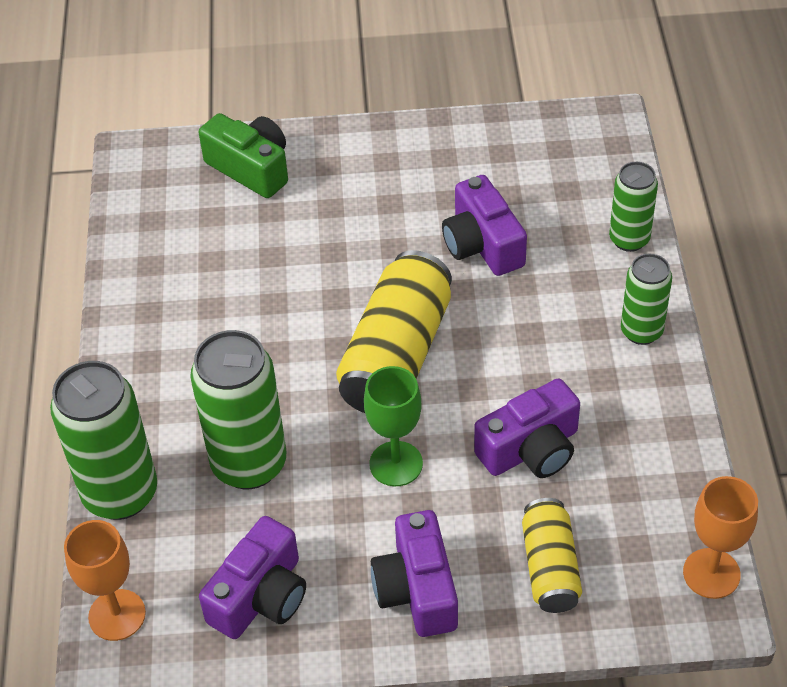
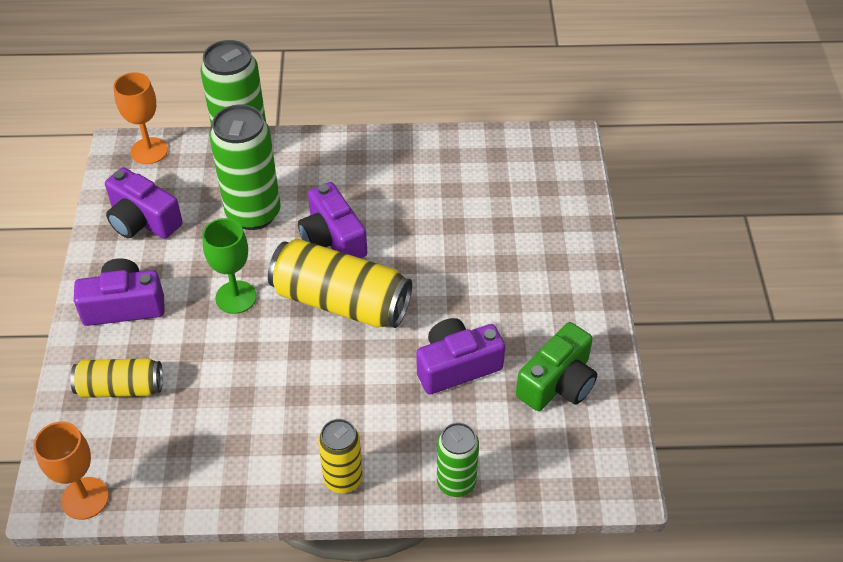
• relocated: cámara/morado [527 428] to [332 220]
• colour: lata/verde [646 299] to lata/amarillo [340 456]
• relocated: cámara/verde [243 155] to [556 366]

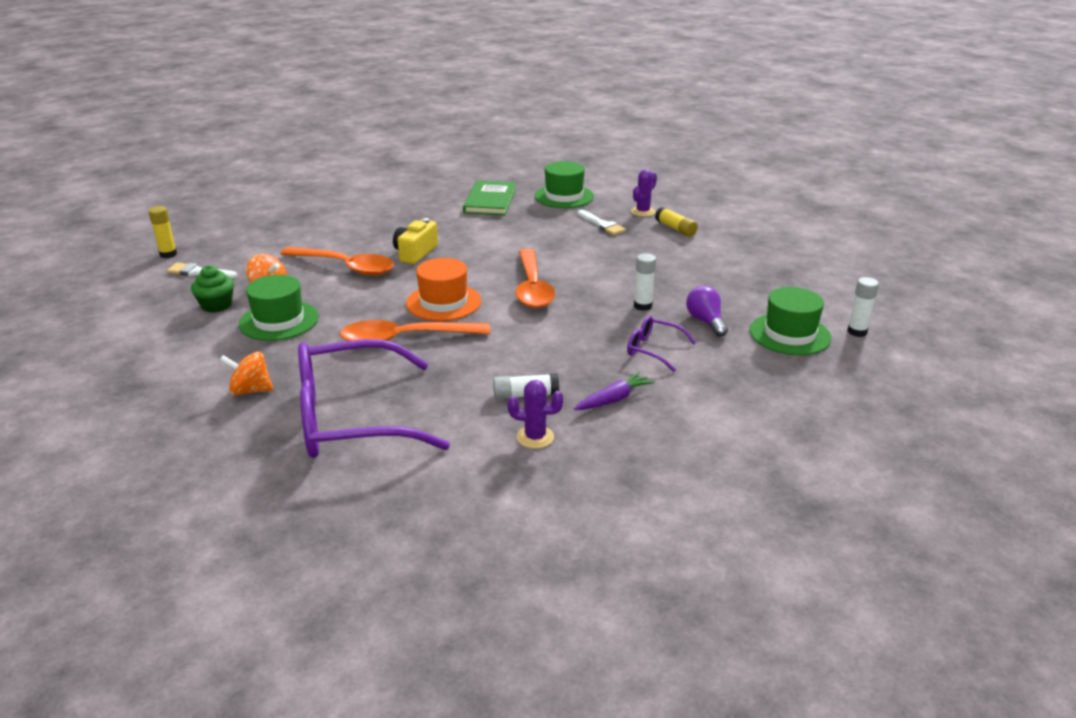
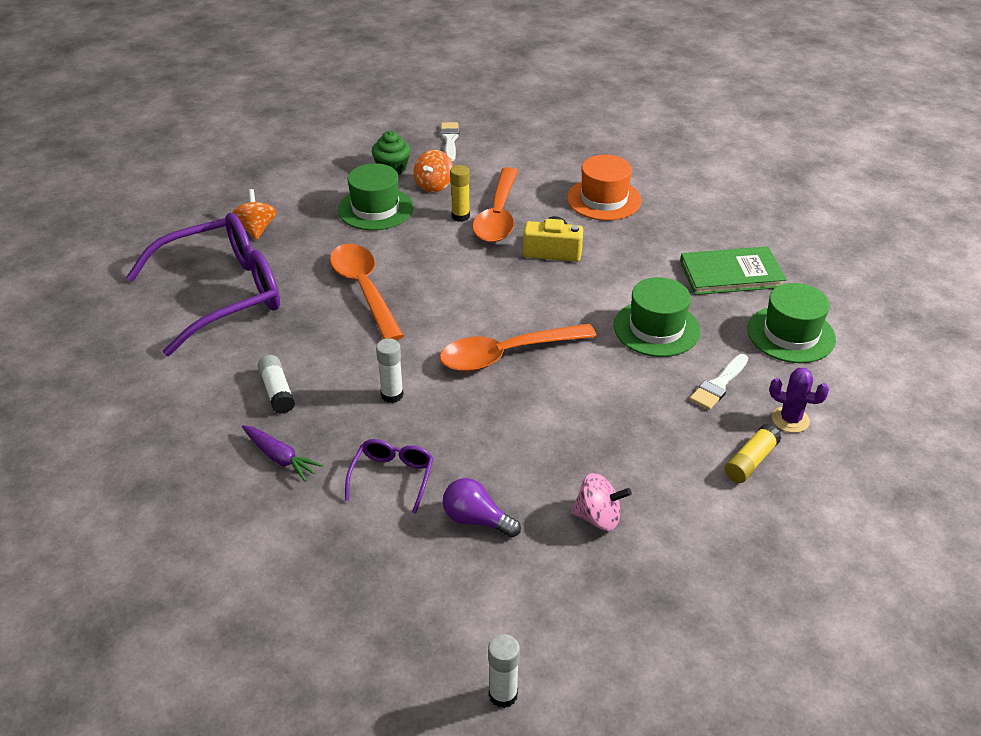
• spun: gafas/morado [374 398] = [203 284] 90 degrees clockwise
• relocated: barra de pegamento/blanco [645 282] to [390 370]
• spun: bombilla/morado [707 311] = [482 508] 120 degrees counterclockwise
• relocated: barra de pegamento/amarillo [162 232] to [460 193]
• relocated: sombrero/naranja [443 289] to [604 188]
• appeared: peonza/rosa [601 502]
• relocated: sombrero/verde [791 321] to [657 317]
• missing: cactus/morado [535 414]

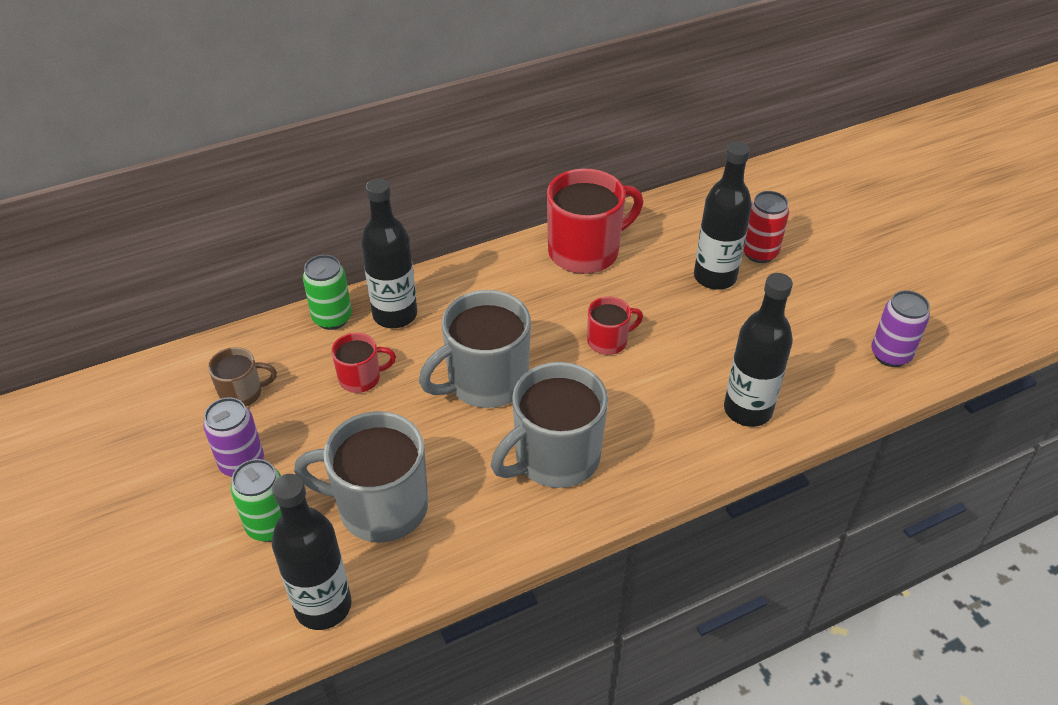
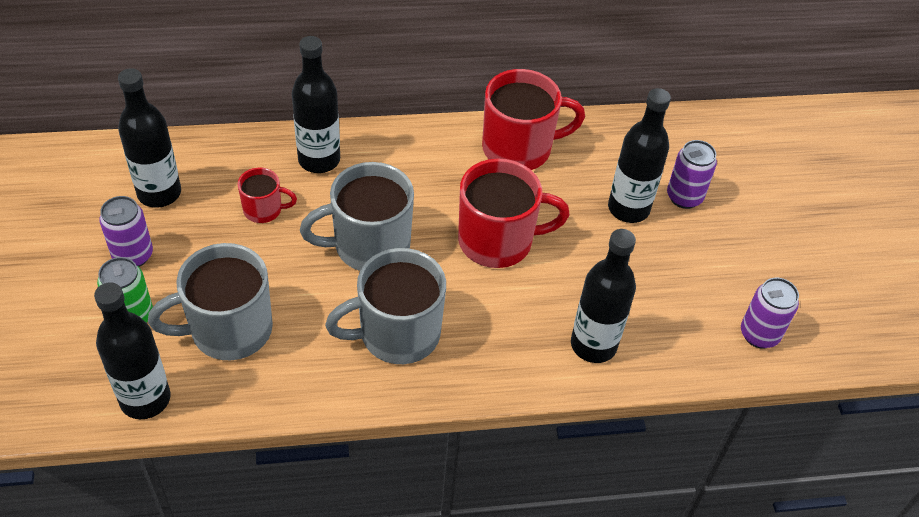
• exchanged: taza/marrón [242 377] to botella/negro [149 138]
• spun: taza/gris [361 476] = [210 301] 45 degrees counterclockwise
• size: taza/rojo [615 326] = [514 213] x1.93
• colour: lata/rojo [766 227] to lata/morado [692 174]
• missing: lata/verde [327 292]

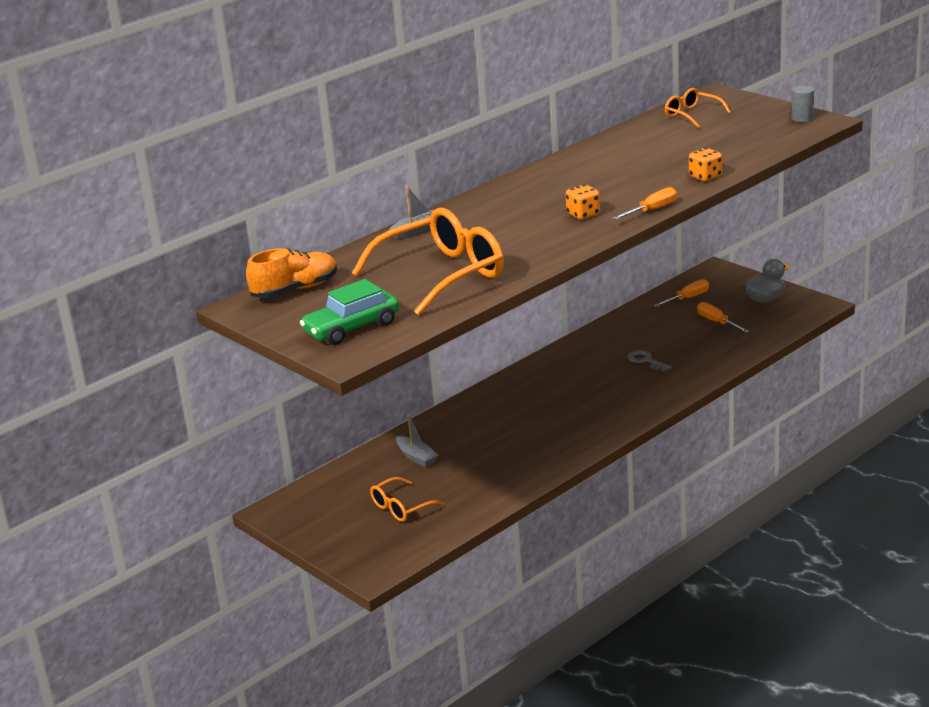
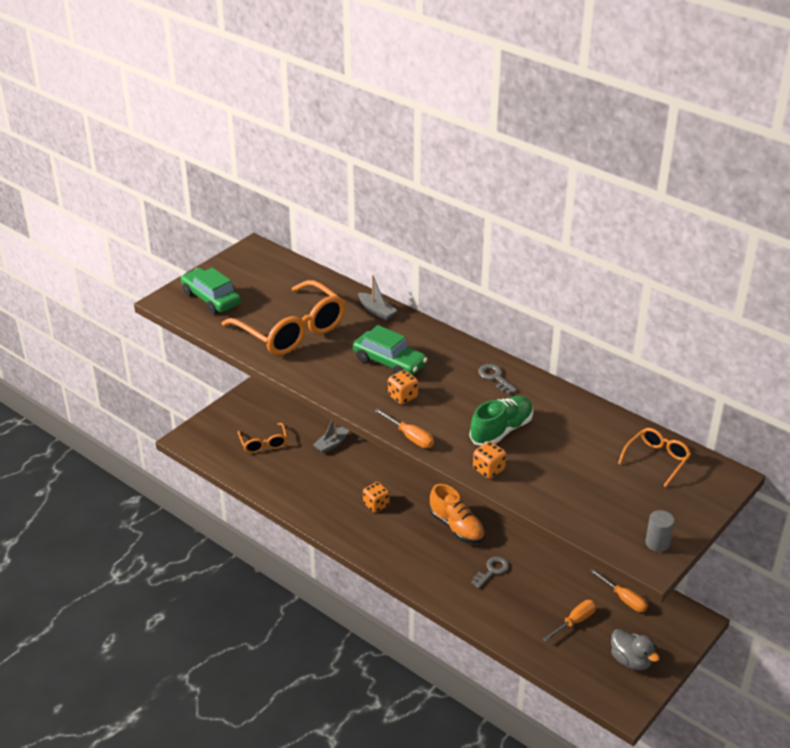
• spun: gafas/naranja [407 499] = [262 438] 150 degrees counterclockwise
• appeared: coche/verde [390 350]
• appeared: dado/naranja [376 497]
• relocated: zapato/naranja [291 273] to [457 514]
• appeared: zapato/verde [501 421]
• appeared: llave/gris [497 379]

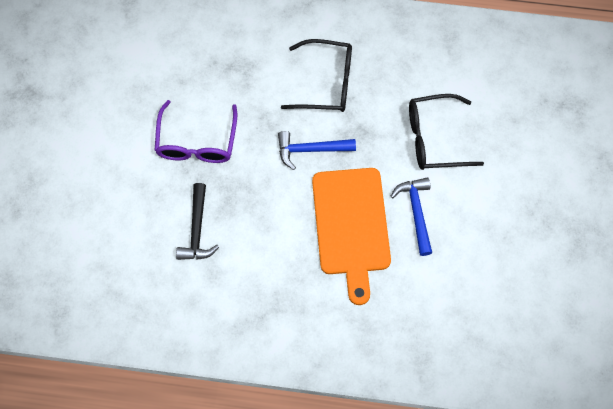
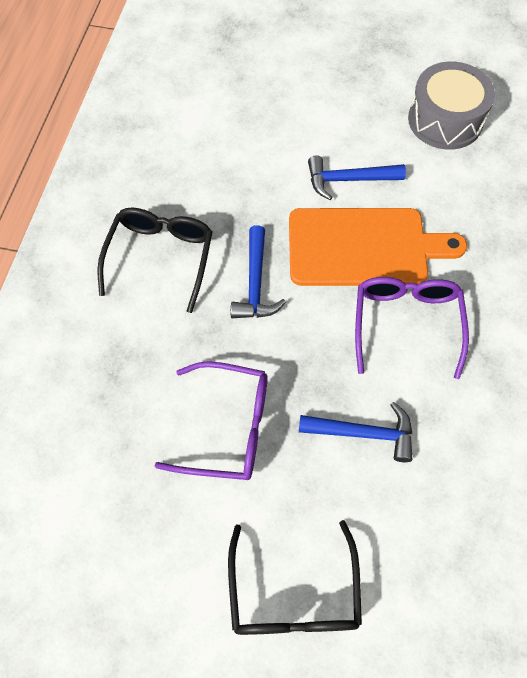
• relocated: gafas/negro [446 132] to [295 577]
• colour: martillo/negro [197 221] to martillo/azul [355 432]
• appeared: gafas/morado [412 328]
• appeared: tambor/gris [451 105]

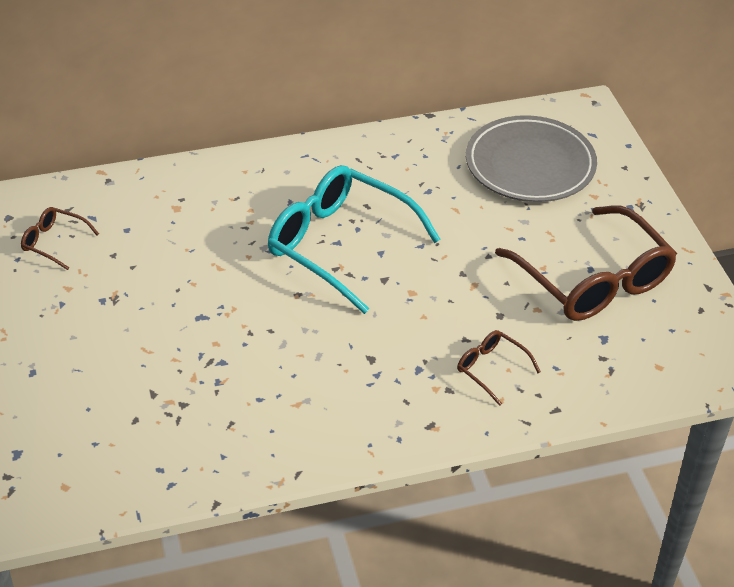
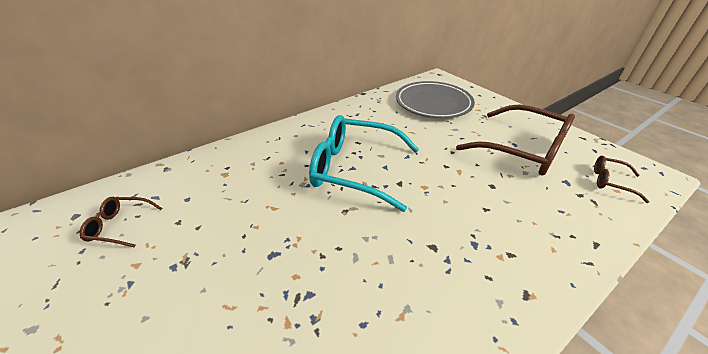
• relocated: gafas/marrón [499 368] to [621 179]

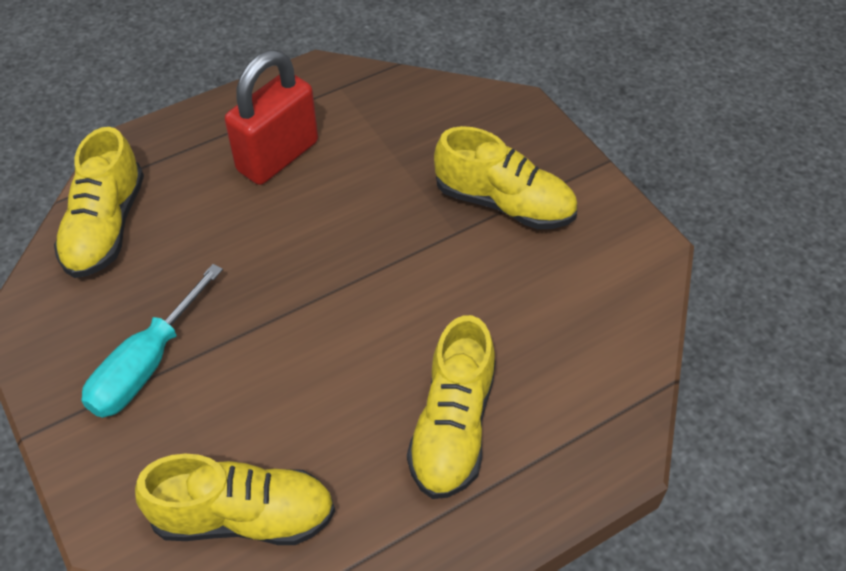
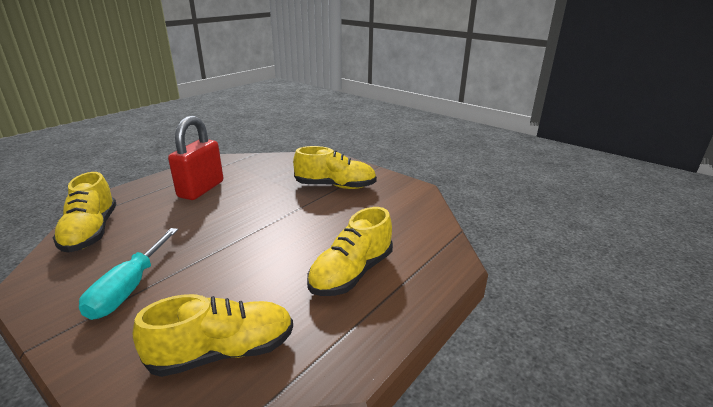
• spun: zapato/amarillo [451 407] = [350 251] 45 degrees clockwise

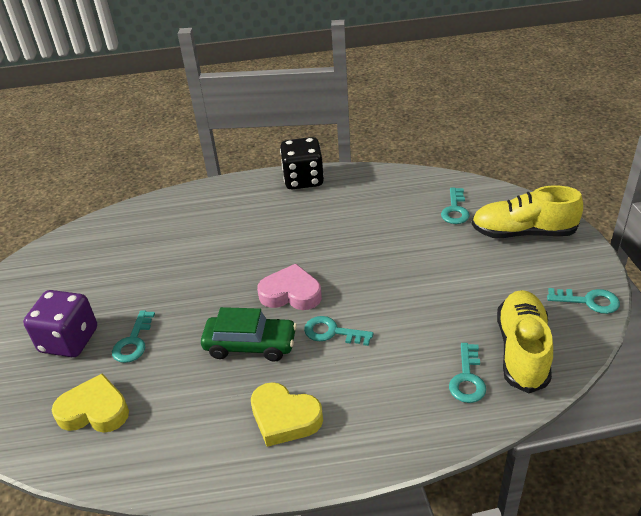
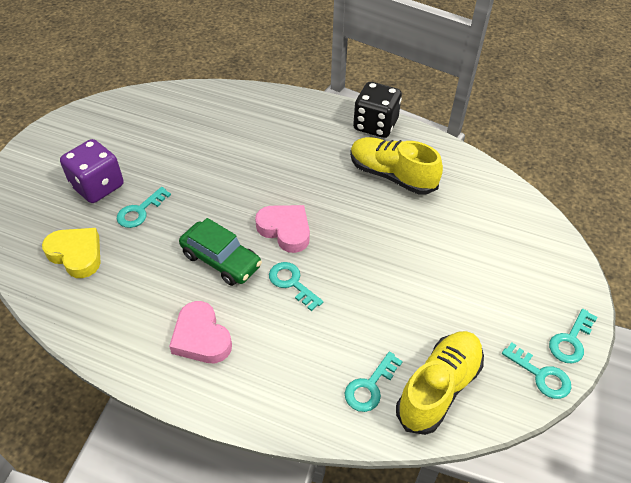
• colour: corazón/amarillo [287 414] to corazón/rosa [200 332]
• relocated: zapato/amarillo [527 211] to [396 166]
• relocated: llave/turquesa [455 206] to [573 336]

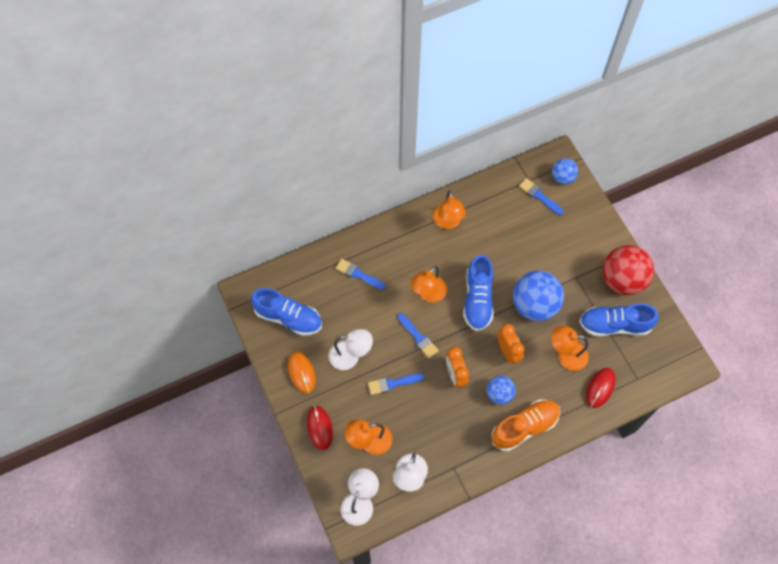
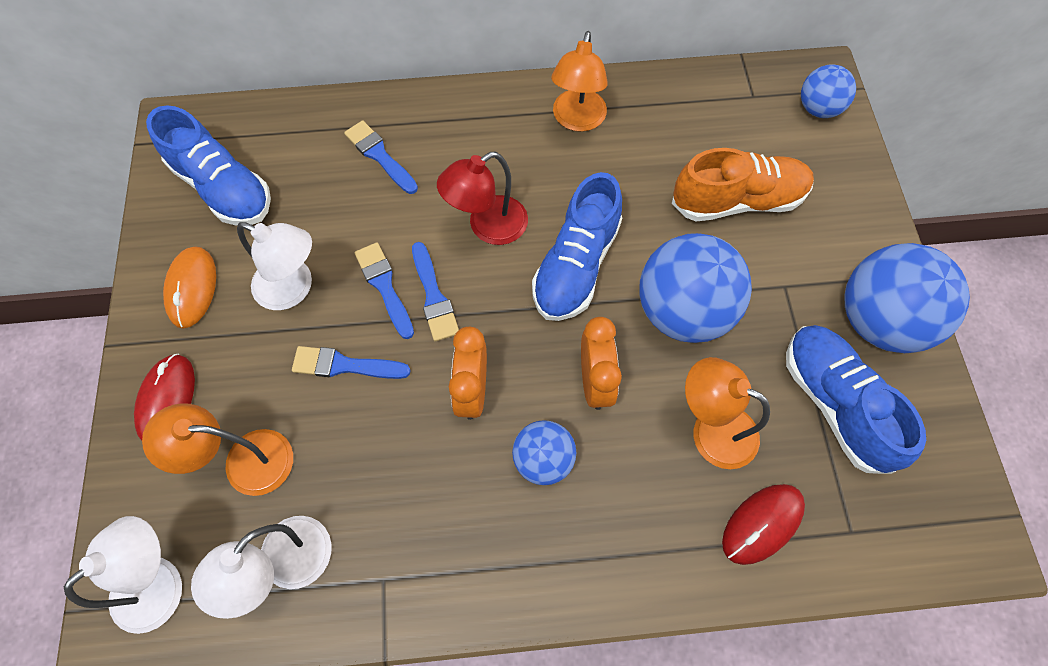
• relocated: pincel/azul [541 196] to [384 290]
• colour: lámpara/naranja [429 284] to lámpara/rojo [482 198]
• relocated: zapato/naranja [526 425] to [743 184]
• spun: zapato/azul [619 320] = [856 399] 45 degrees clockwise
• colour: pelota/rojo [628 270] to pelota/azul [907 298]

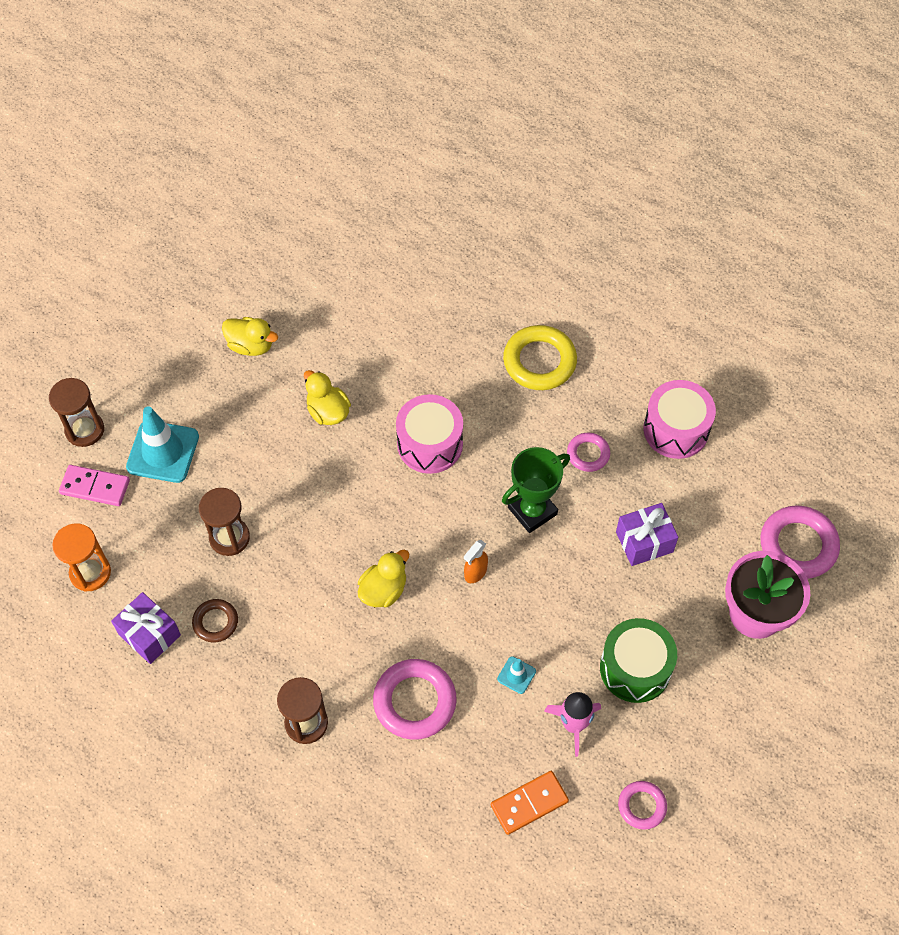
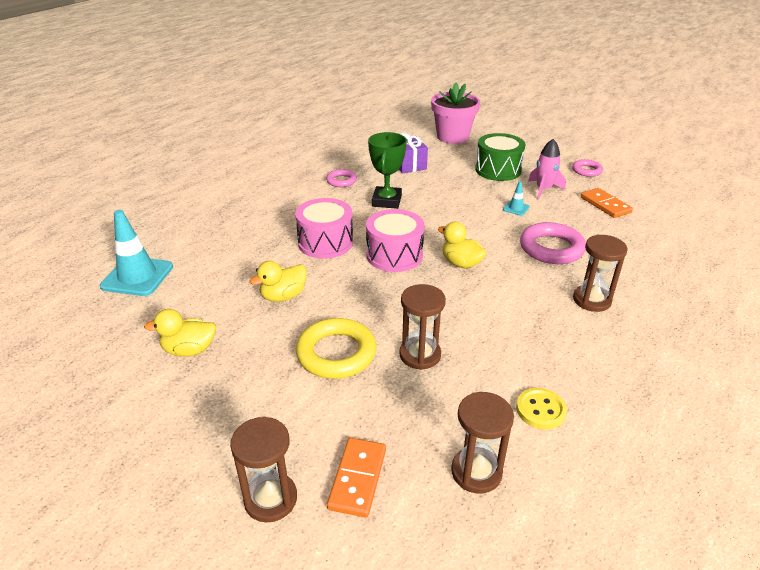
• relocated: cono de tráfico/turquesa [162 444] to [136 253]
• spun: pato/amarillo [250 336] = [180 333] 120 degrees counterclockwise
• relocated: anillo/amarillo [540 357] to [336 348]
• colour: ficha de dominó/rosa [94 485] to ficha de dominó/naranja [356 478]
• relocated: tambor/rosa [679 419] to [395 240]
• spun: trofeo/verde [536 490] = [387 170] 45 degrees clockwise
• colour: reloj de arena/naranja [81 557] to reloj de arena/marrón [482 442]
• exchanged: regalo/morado [146 628] to botón/amarillo [541 408]
• missing: anillo/marrón [215 621]
• missing: pulverizador/naranja [476 561]
• missing: anillo/rosa [800 542]

